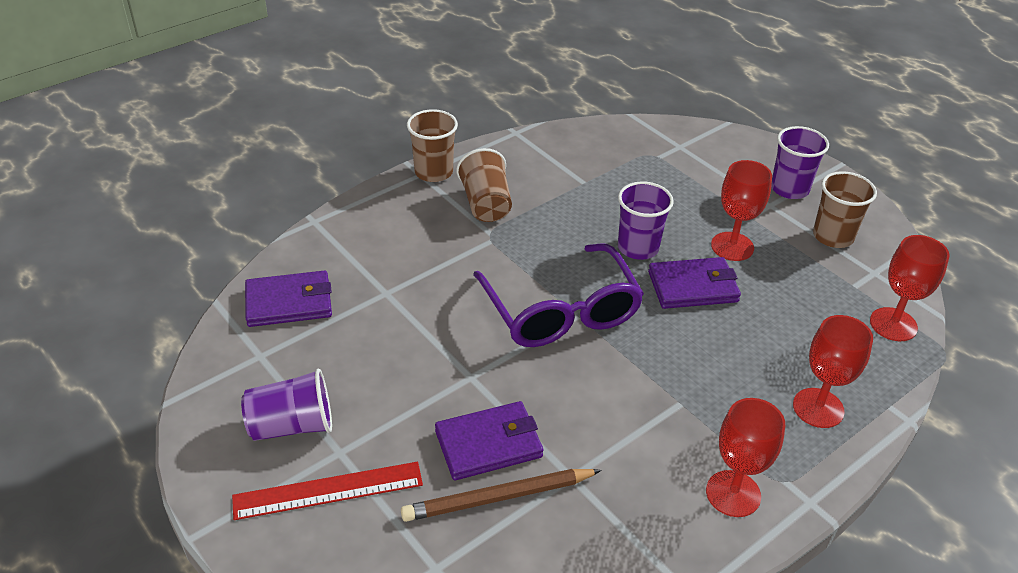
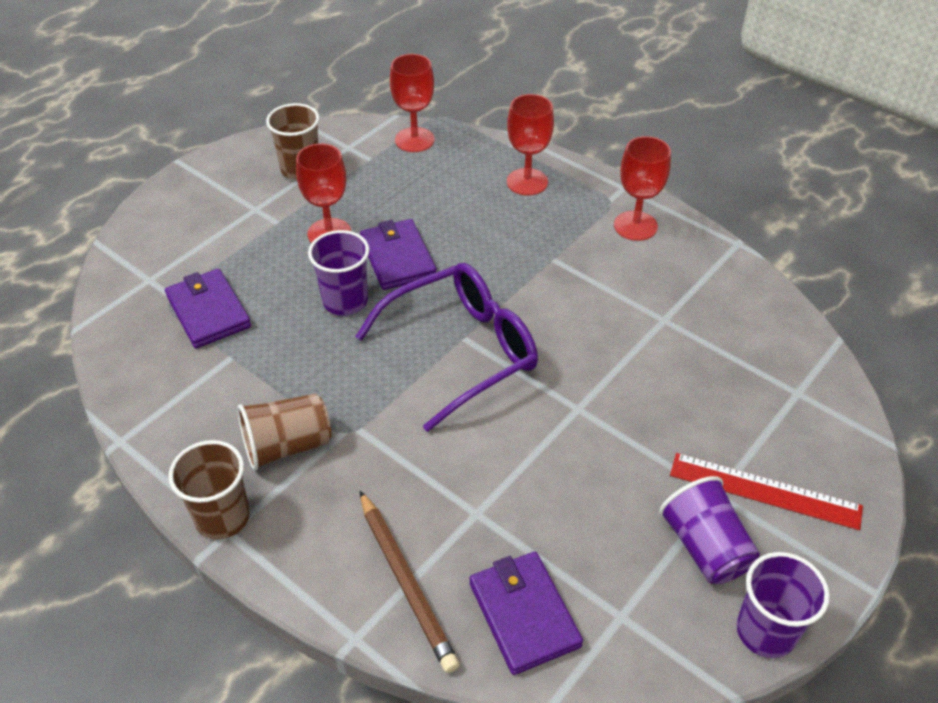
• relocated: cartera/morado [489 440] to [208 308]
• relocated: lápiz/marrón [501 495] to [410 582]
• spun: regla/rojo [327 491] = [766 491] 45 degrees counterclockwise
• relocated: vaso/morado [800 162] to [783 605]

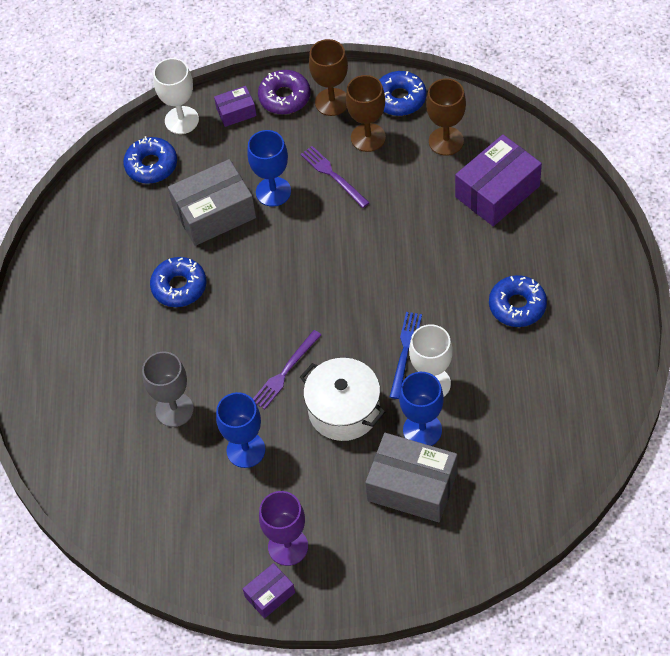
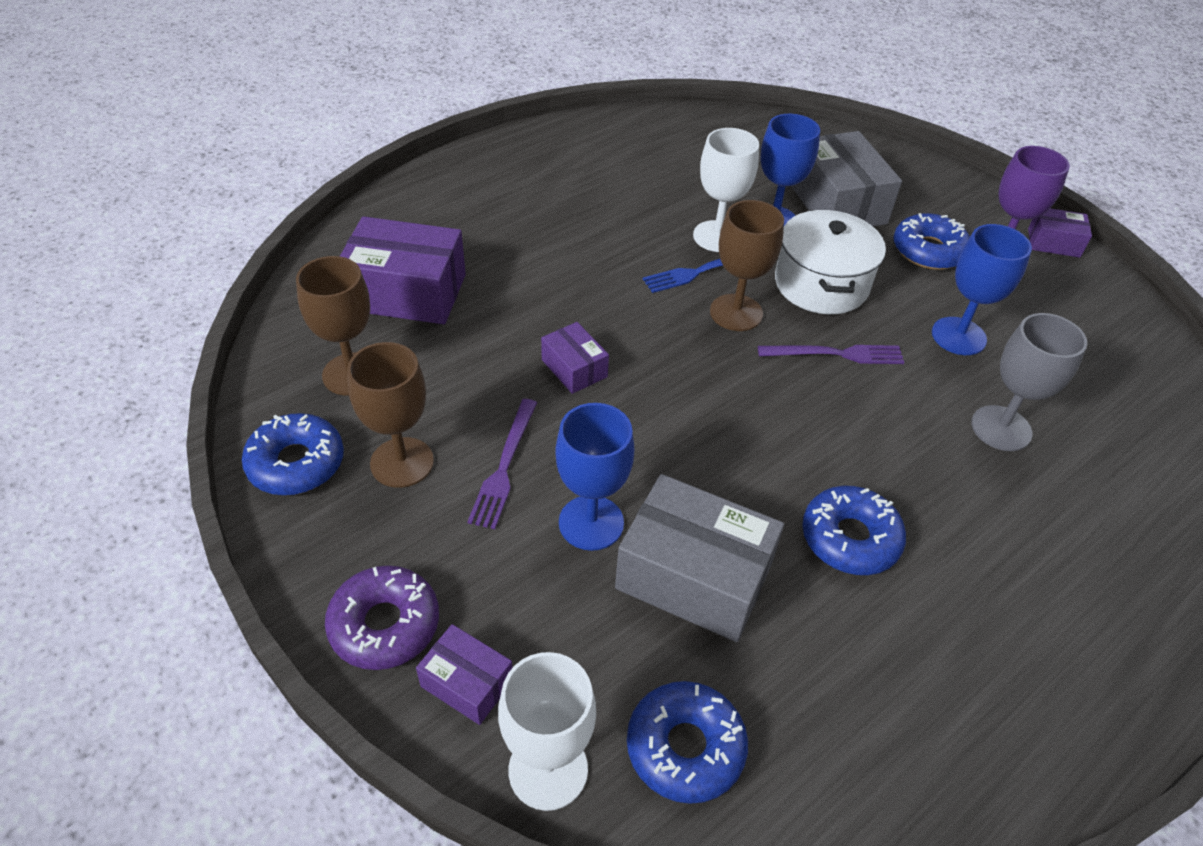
• appeared: caja/morado [575 358]
• relocated: copa/marrón [328 77] to [747 265]
• relocated: rosquilla/azul [518 301] to [932 241]

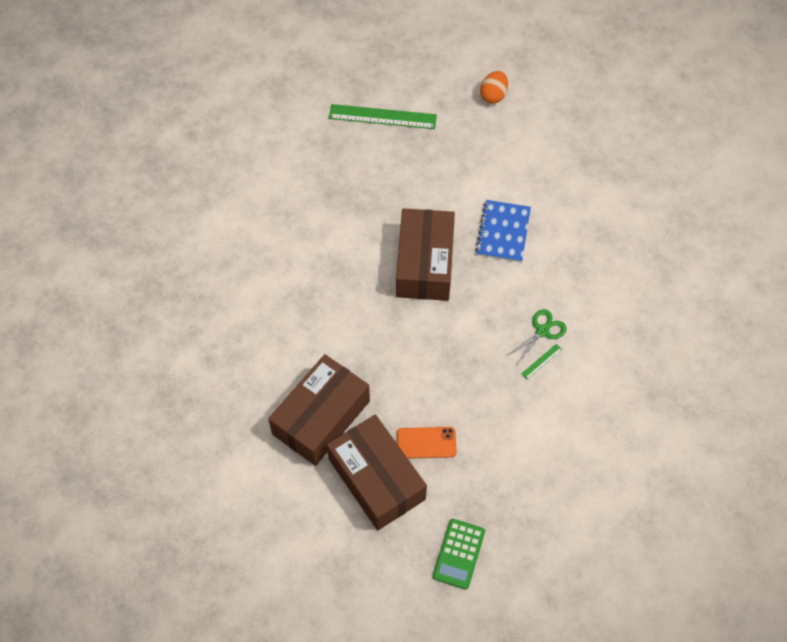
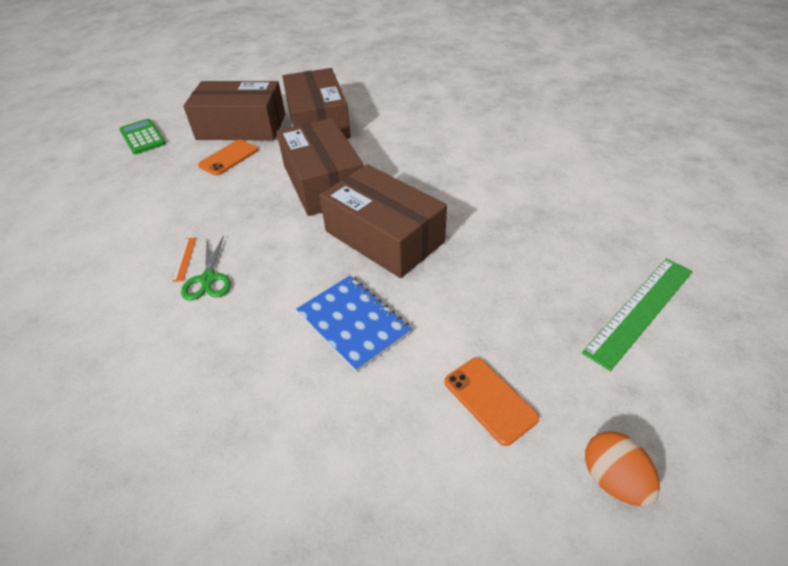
• colour: regla/verde [541 361] to regla/naranja [184 260]
• appeared: caja/marrón [320 167]
• appeared: móvil/naranja [491 402]

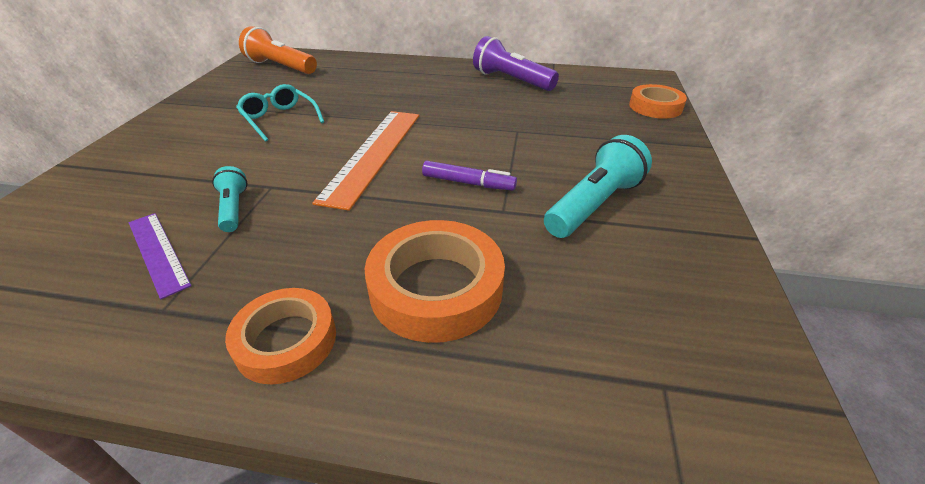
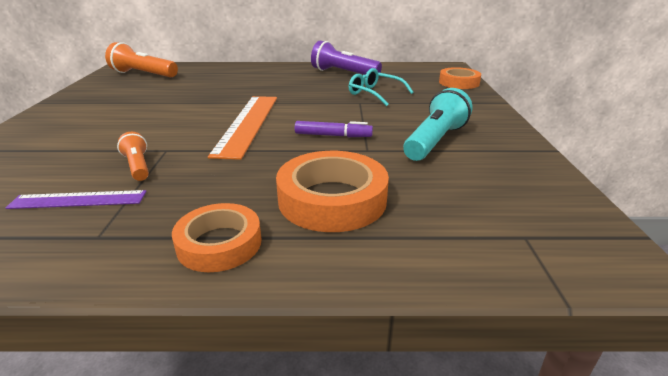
• spun: regla/morado [160 256] = [76 199] 45 degrees counterclockwise
• colour: lámpara de mano/turquesa [230 199] to lámpara de mano/naranja [133 156]
• relocated: gafas/turquesa [280 113] to [381 87]

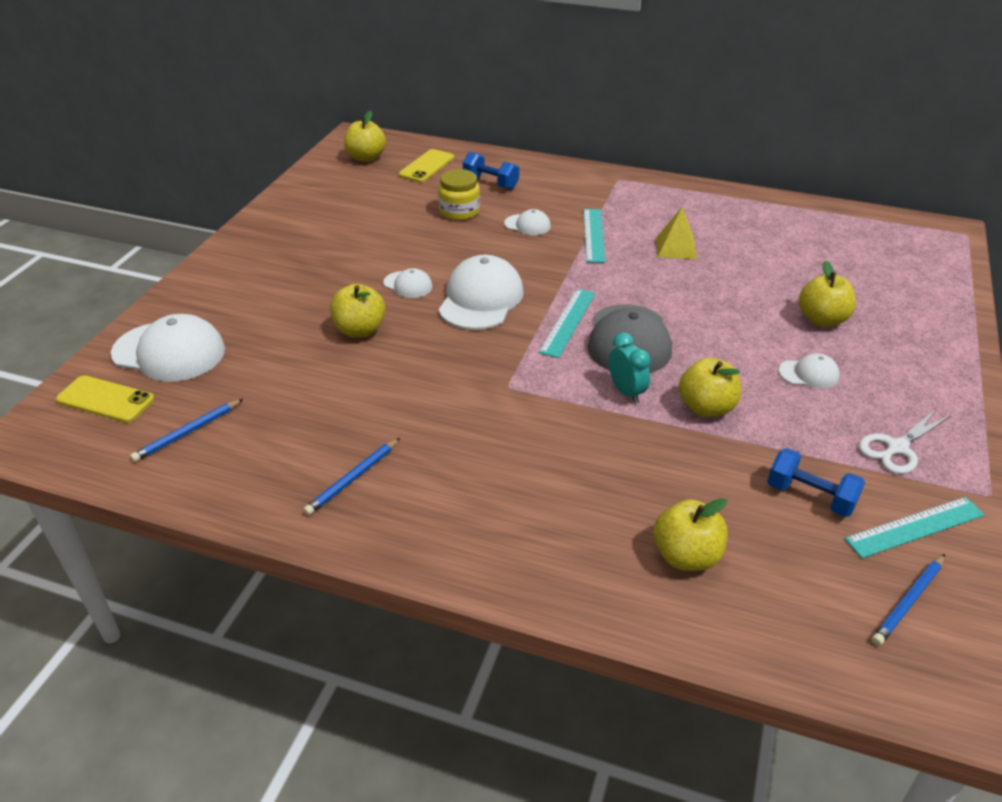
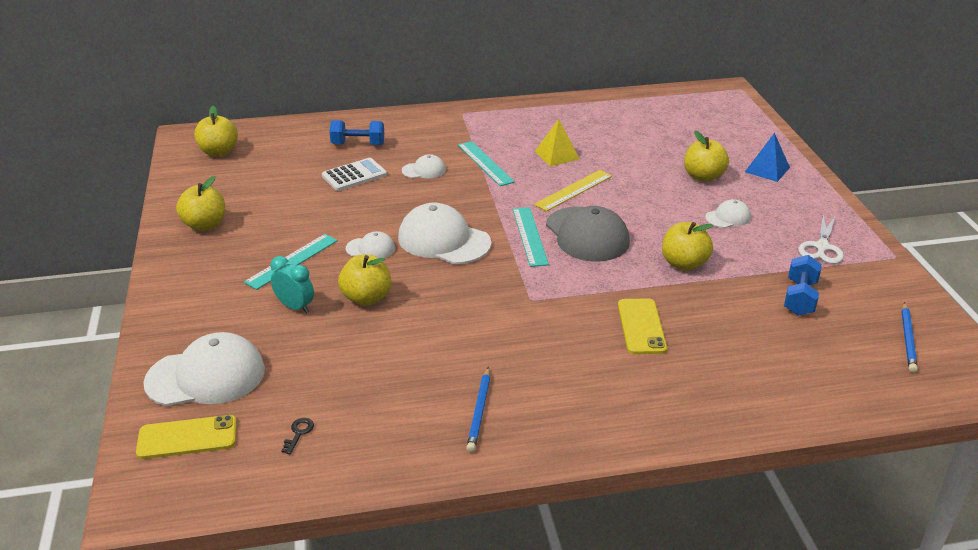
• relocated: manzana/amarillo [690 534] to [200 203]
• relocated: regla/turquesa [915 527] to [291 262]
• relocated: despertador/turquesa [630 368] to [292 285]
• exchanged: lápiz/azul [186 430] to llave/negro [297 436]
• exchanged: tarro/amarillo [459 194] to calculadora/blanco [354 174]
• spun: gorra/blanco [481 292] = [444 233] 45 degrees counterclockwise
• appeared: regla/amarillo [573 190]
• relocated: móvil/amarillo [426 166] to [642 326]
• appeared: pirámide/azul [767 157]
• spun: mancuerna/azul [816 482] = [803 285] 75 degrees counterclockwise

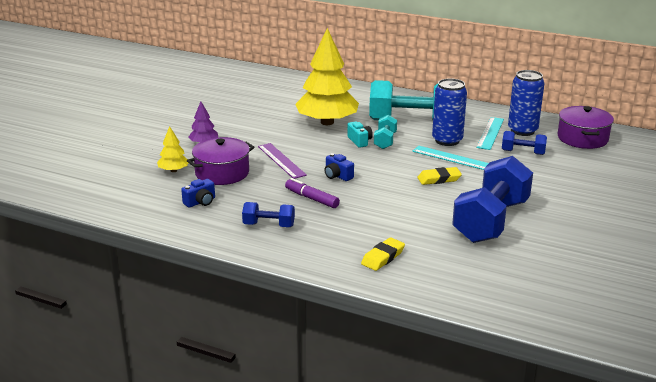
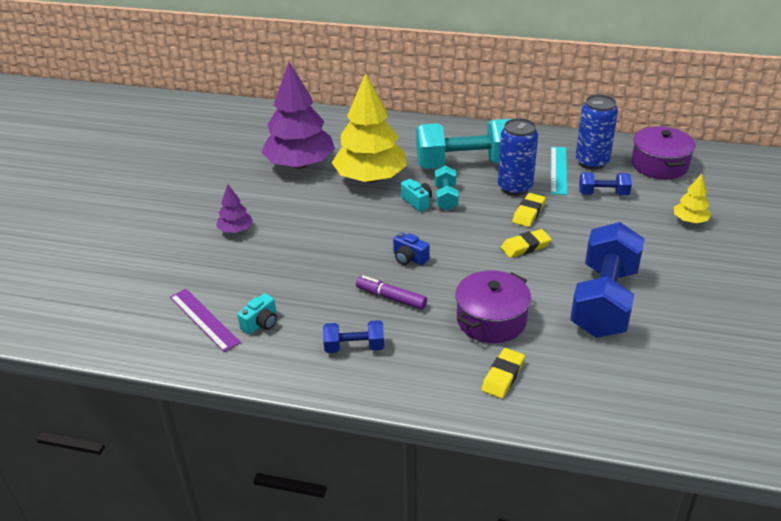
• relocated: regla/morado [282 161] to [205 320]
• colour: cámara/azul [198 193] to cámara/turquesa [257 313]
• appeared: árbol/morado [298 115]
• relocated: olla/morado [220 161] to [493 307]
• exchanged: regla/turquesa [450 158] to goma de borrar/amarillo [528 210]
• relocated: árbol/amarillo [172 149] to [693 198]

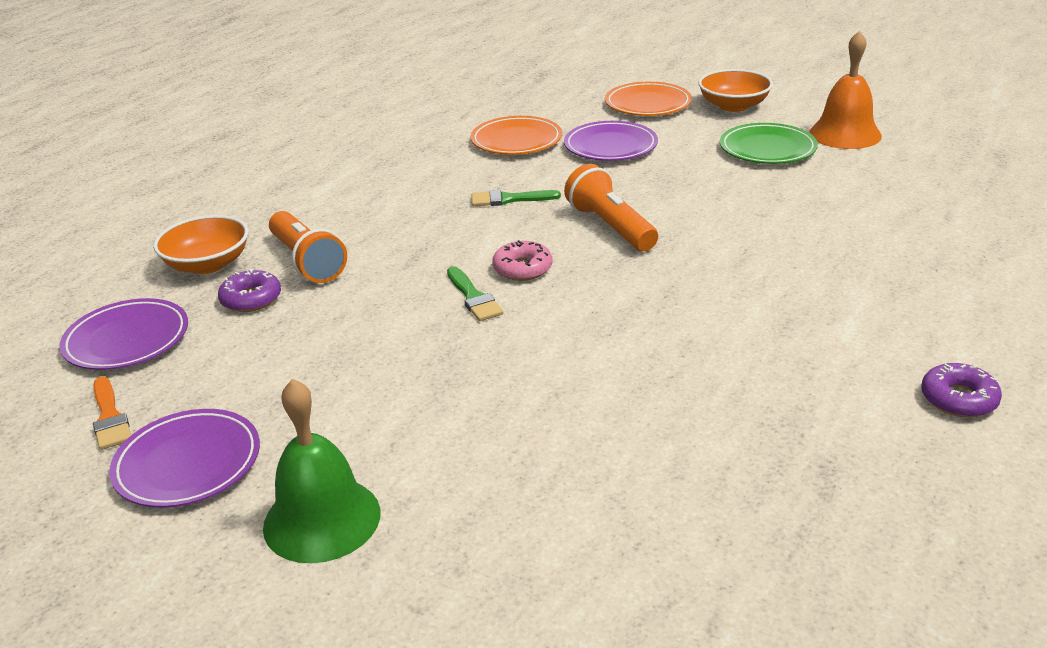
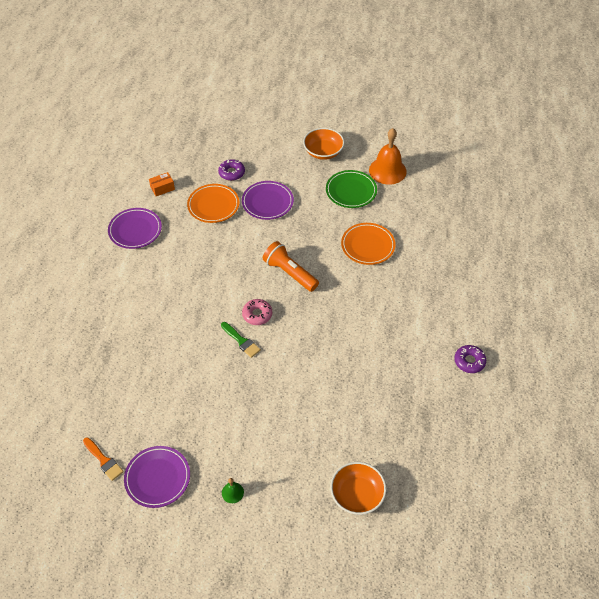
• relocated: plato/morado [123 334] to [135 228]
• appeared: caja/naranja [162 184]
• relocated: rosquilla/morado [249 290] to [231 170]
• size: campana/verde [322 471] = [233 490] x0.45
• relocated: cuenco/naranja [200 244] to [358 488]
• relocated: plato/naranja [648 99] to [368 244]
• missing: lámpara de mano/naranja [308 247]
• missing: pincel/verde [516 198]

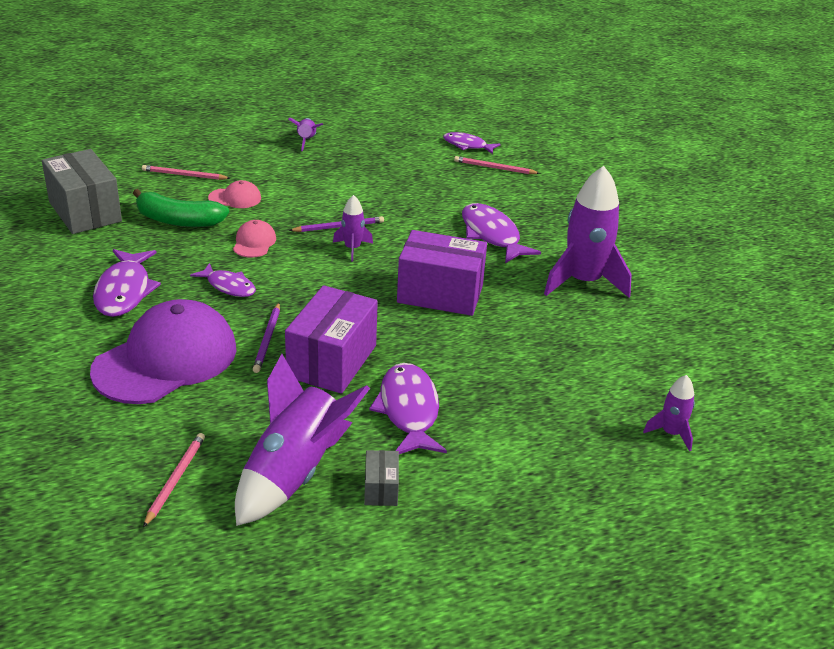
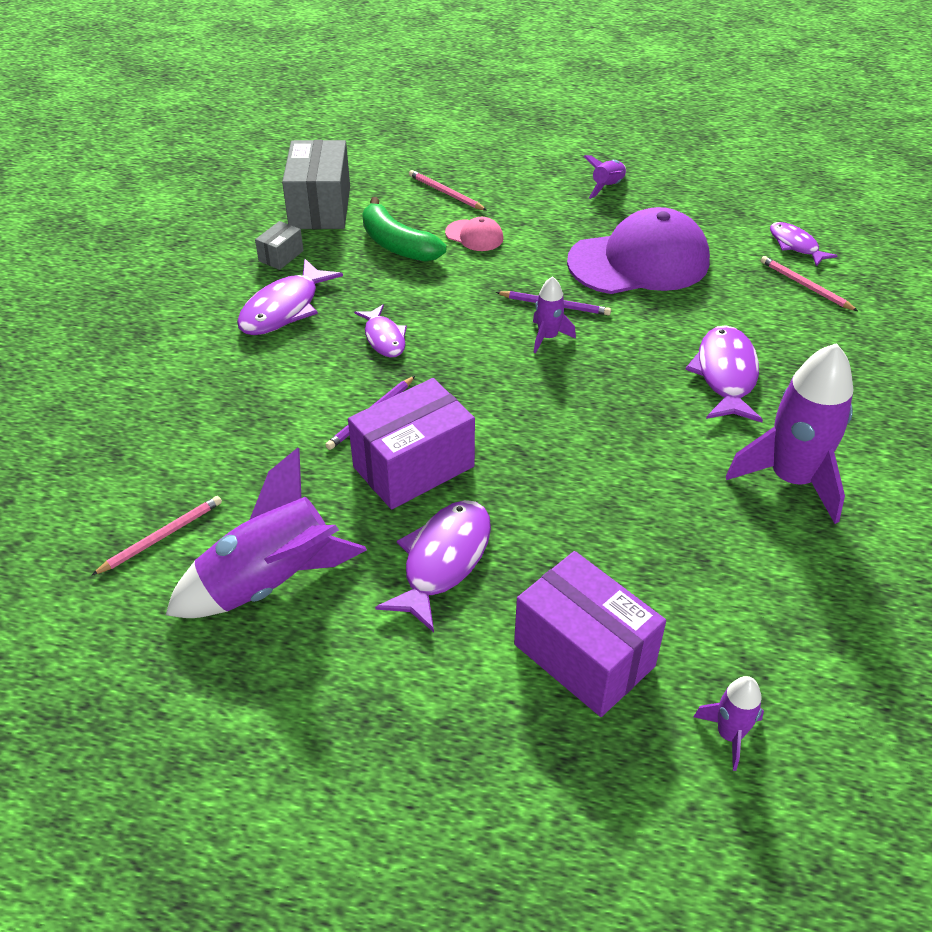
• relocated: caja/gris [381 478] to [279 245]
• relocated: caja/morado [442 273] to [590 634]
• relocated: gorra/morado [163 351] to [638 250]
• missing: gorra/rosa [254 239]

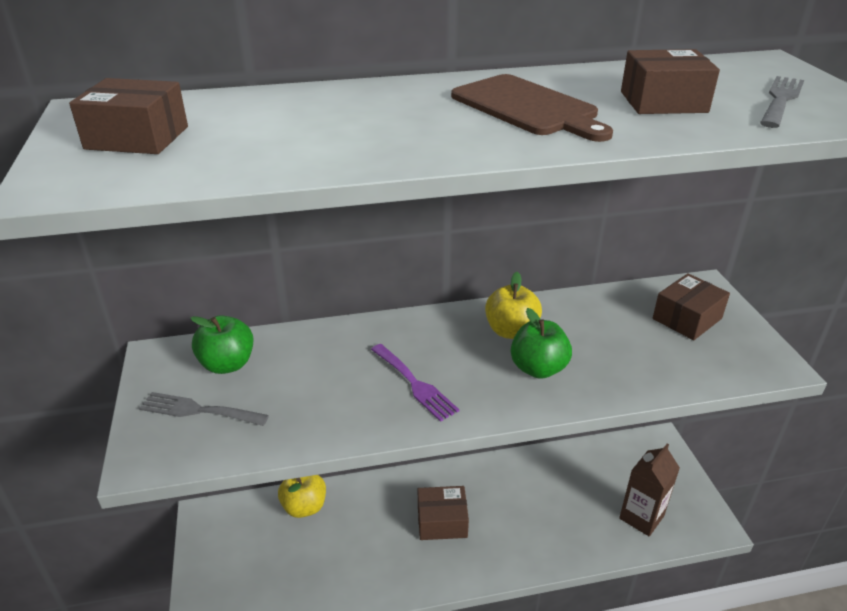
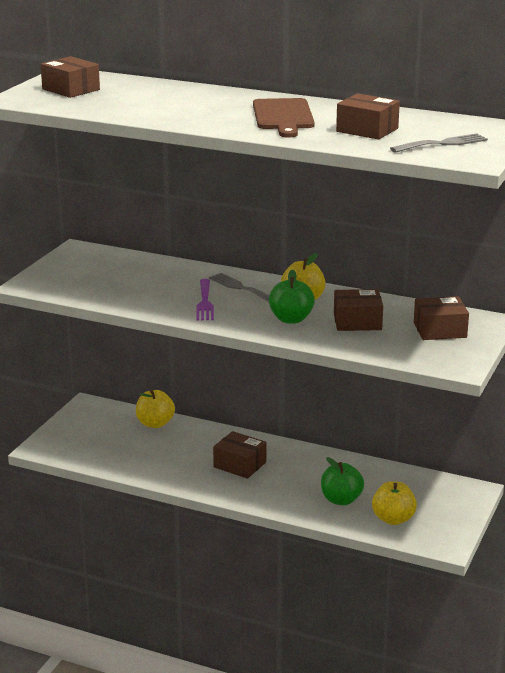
• relocated: tenedor/gris [204 409] to [239 287]
• relocated: manzana/verde [222 344] to [342 481]
• appeared: caja/marrón [358 310]
• exchanged: cartón de leche/marrón [649 489] to manzana/amarillo [394 503]

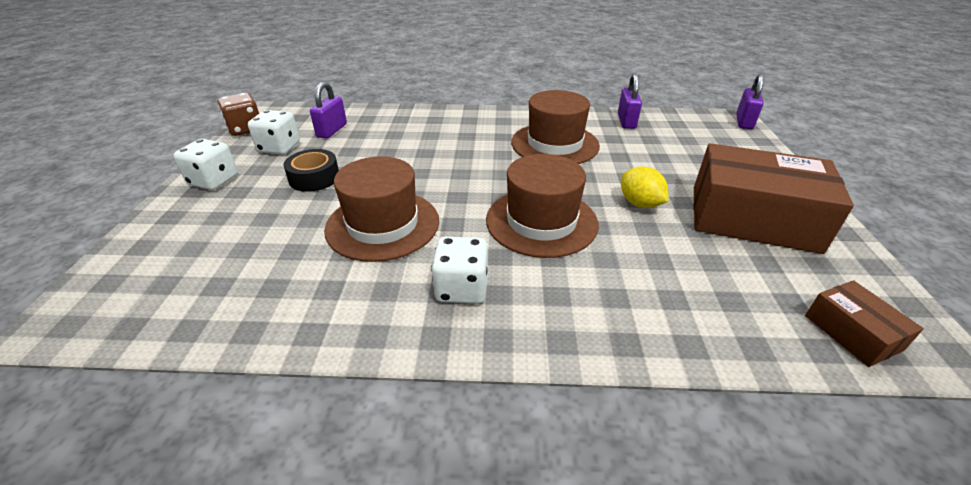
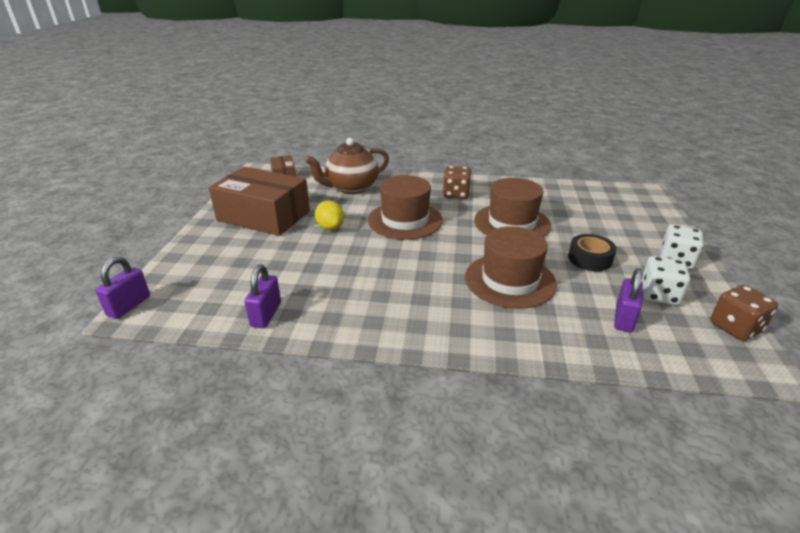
• appeared: tetera/marrón [347 166]
• colour: dado/blanco [459 270] to dado/marrón [457 182]
• relocated: sombrero/marrón [555 127] to [511 267]

